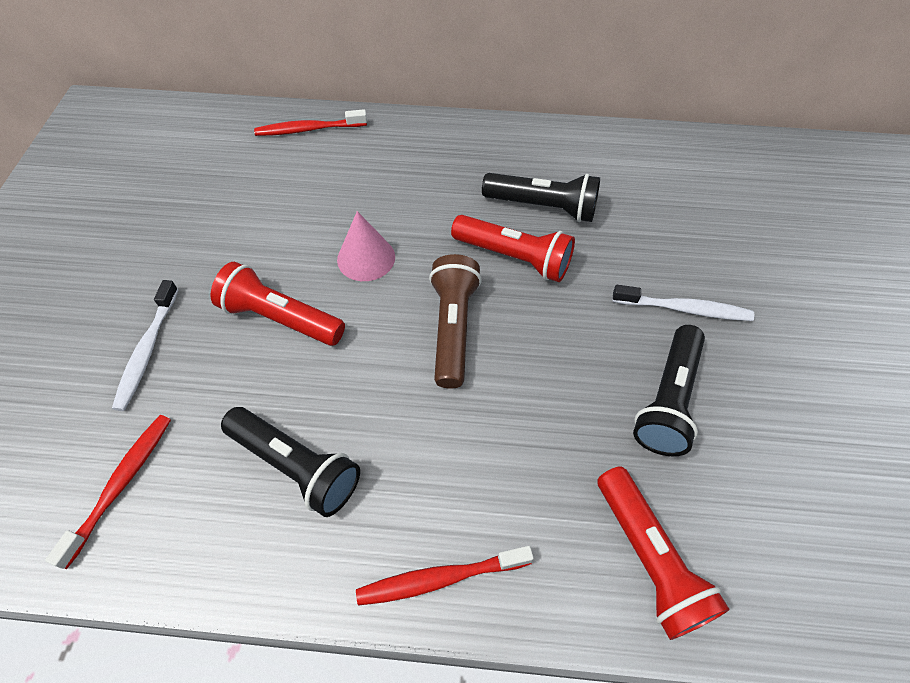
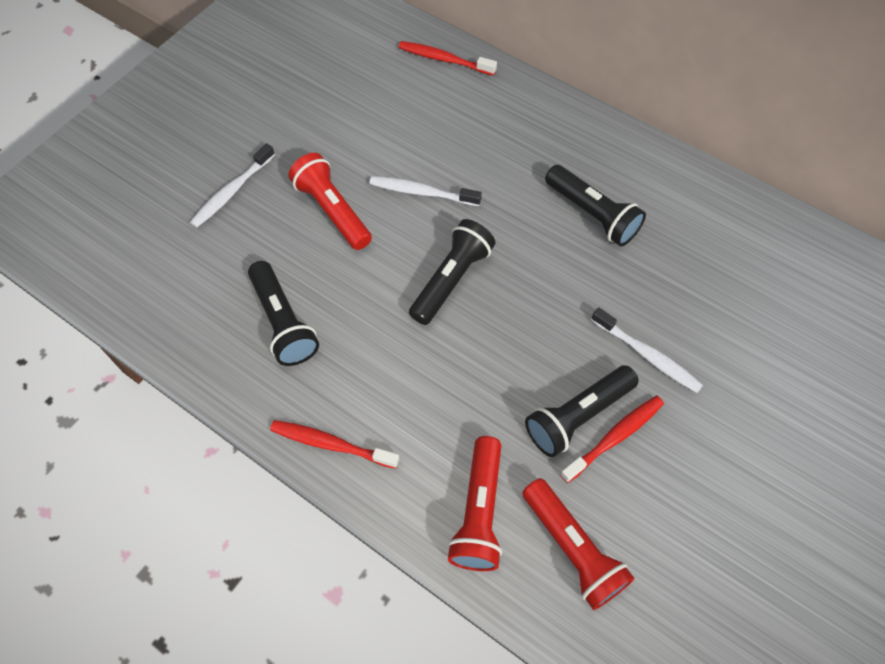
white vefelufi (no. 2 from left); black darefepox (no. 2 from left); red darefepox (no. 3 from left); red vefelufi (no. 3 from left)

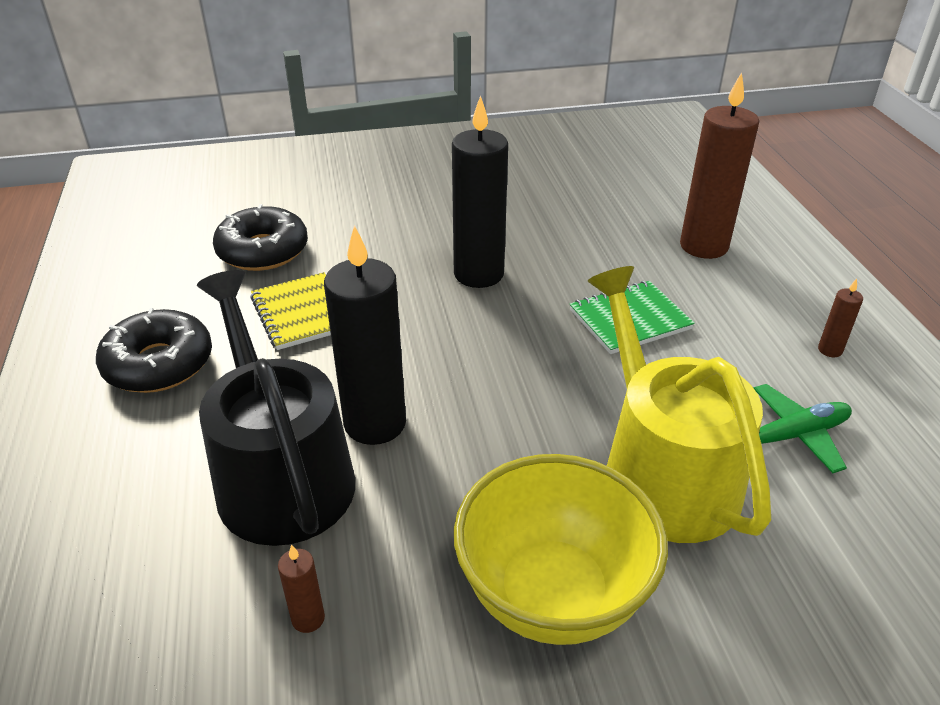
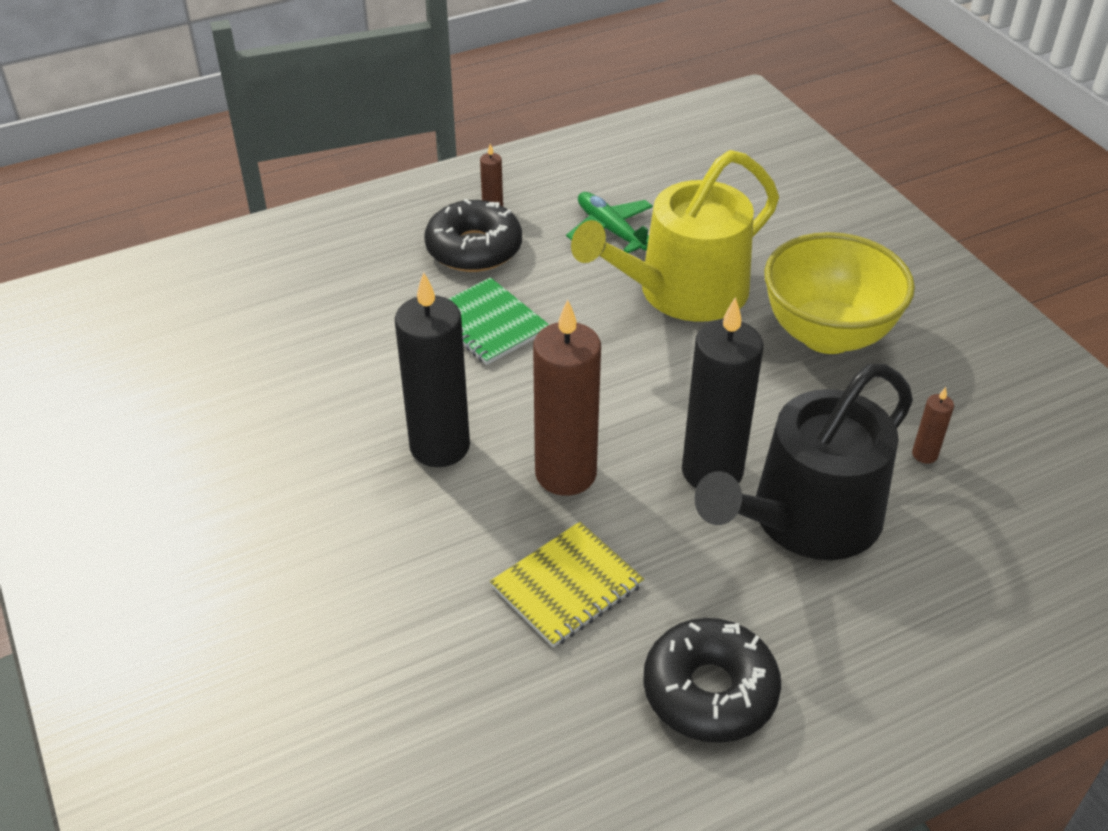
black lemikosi (no. 1 from left); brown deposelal (no. 2 from left)

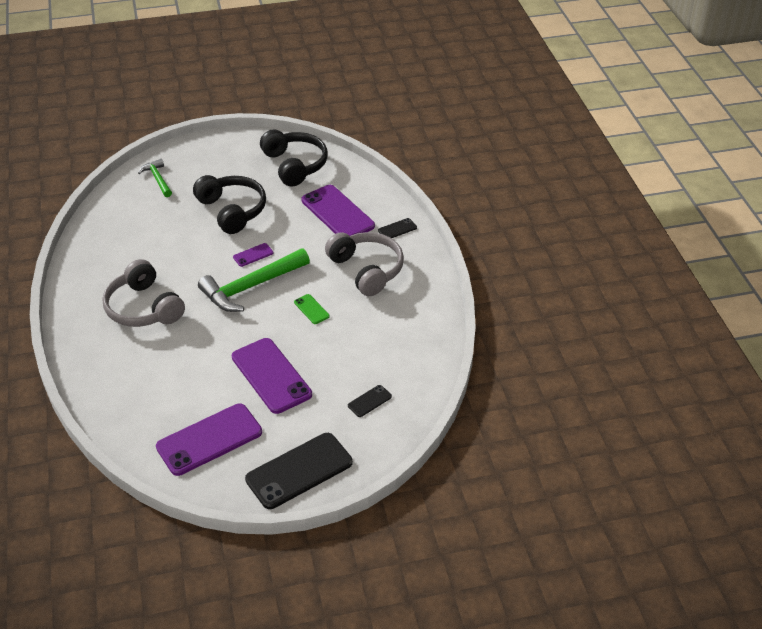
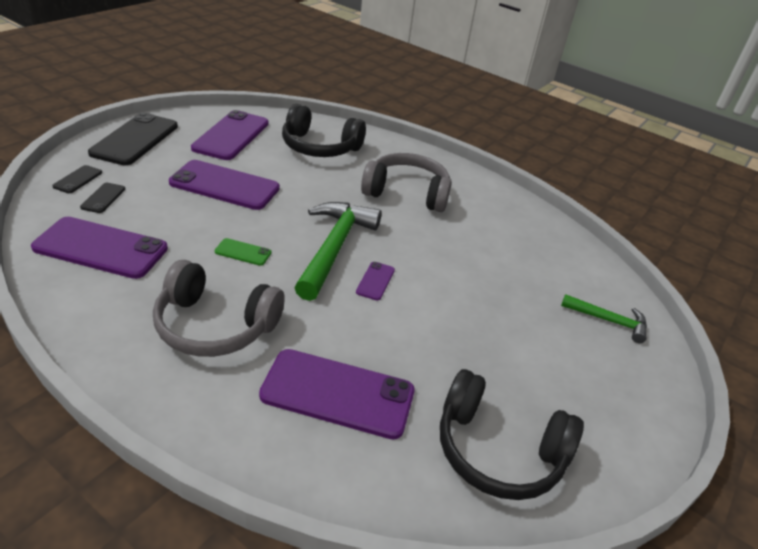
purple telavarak (no. 1 from left); black telavarak (no. 1 from left); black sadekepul (no. 1 from left)

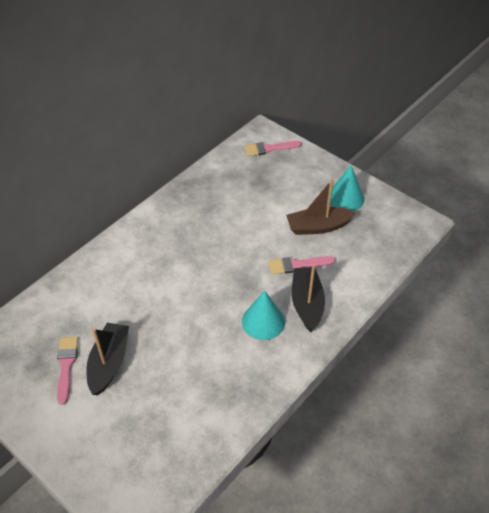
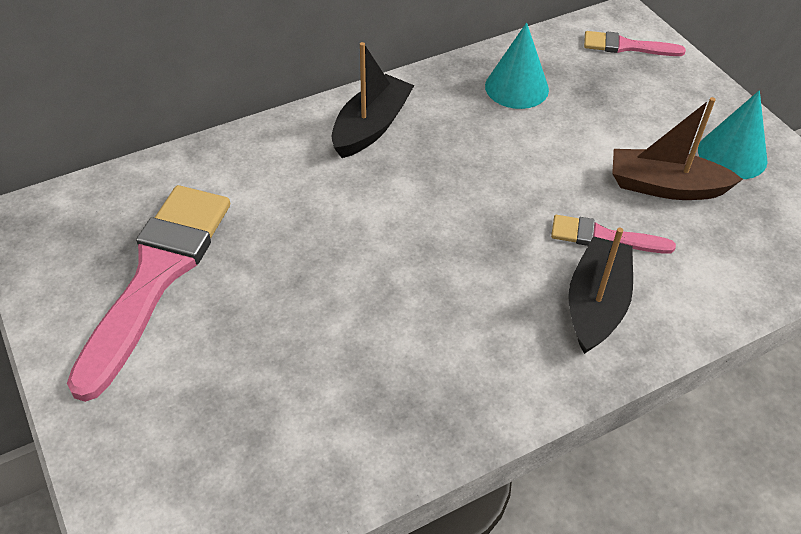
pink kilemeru (no. 1 from left); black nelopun (no. 1 from left); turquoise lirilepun (no. 1 from left)

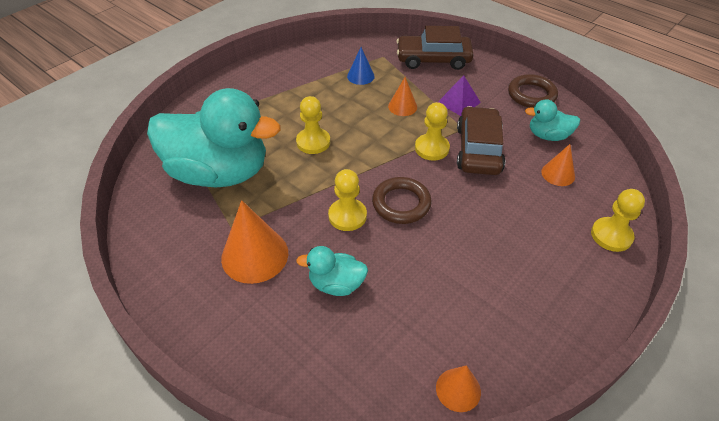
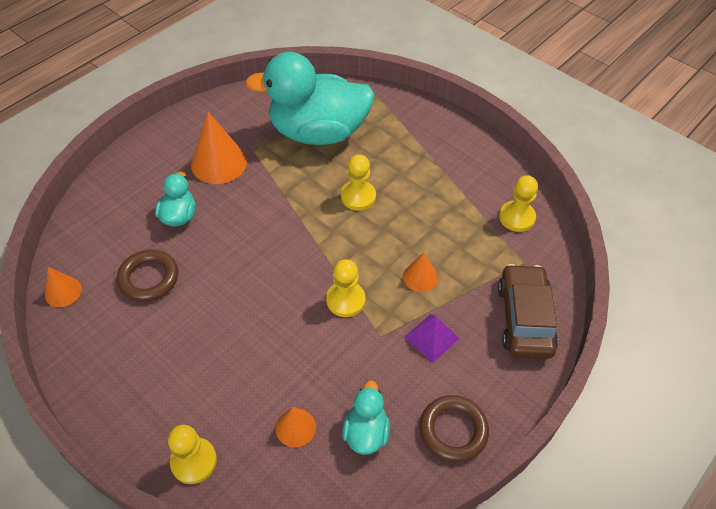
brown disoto (no. 1 from left); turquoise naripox (no. 2 from left); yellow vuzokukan (no. 4 from left); blue lirilepun; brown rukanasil (no. 2 from left in the first image)

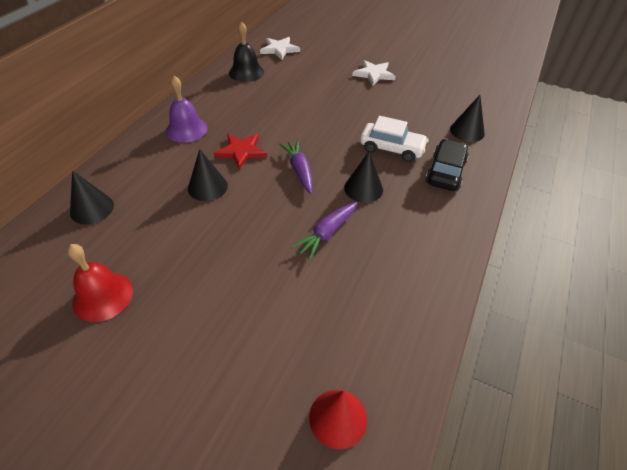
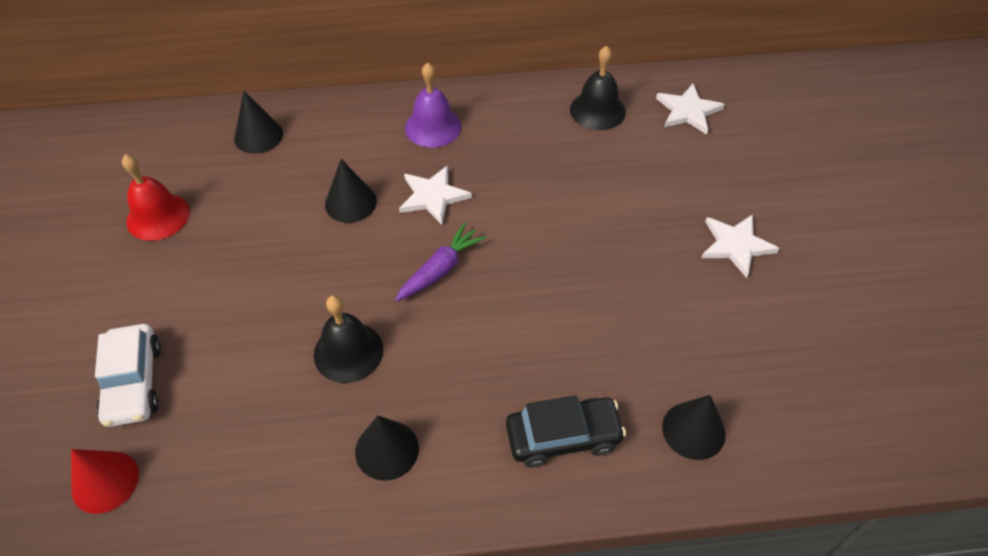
white rukanasil; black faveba (no. 1 from left); black lirilepun (no. 3 from left); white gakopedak (no. 1 from left)

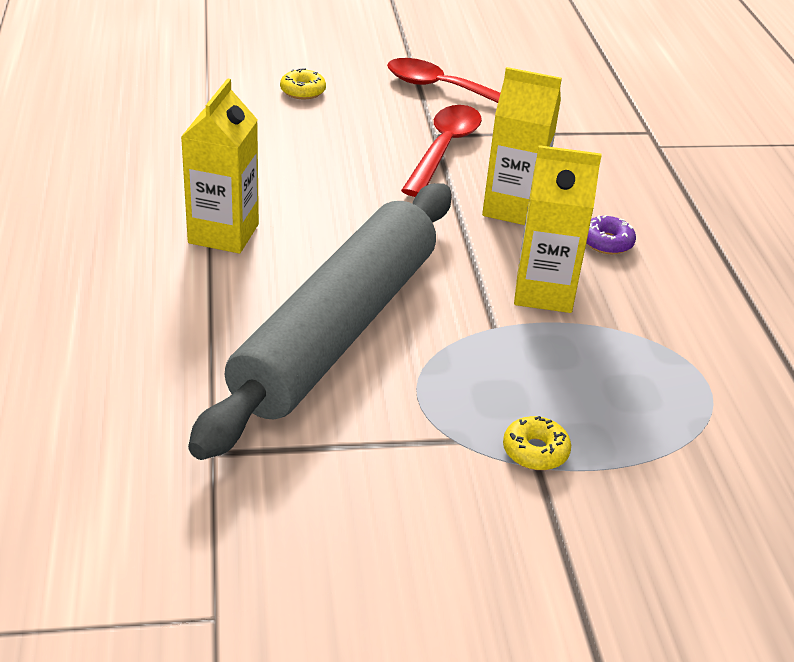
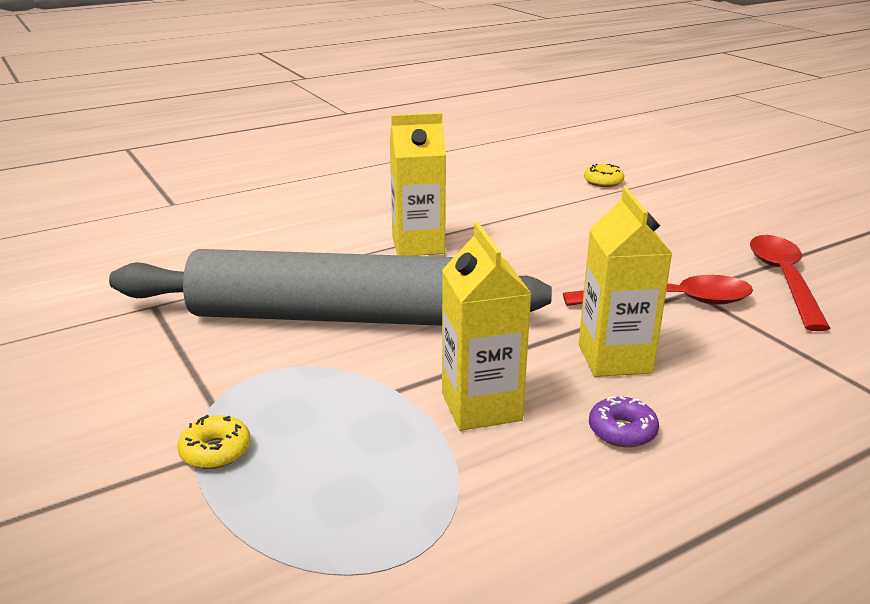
yellow lemikosi (no. 2 from left)

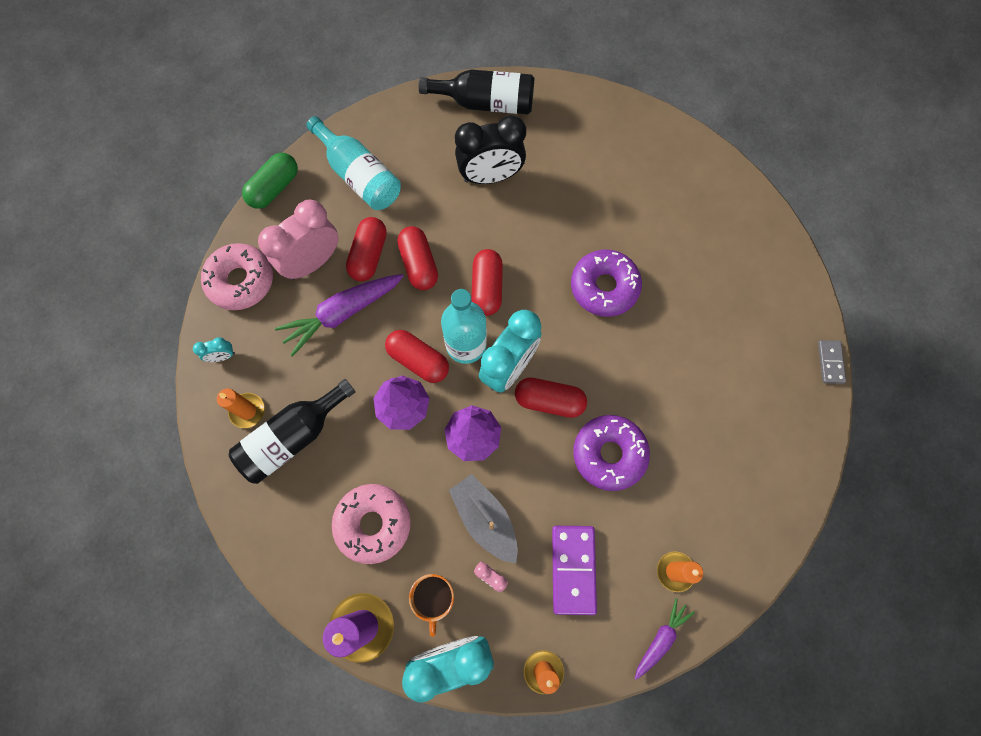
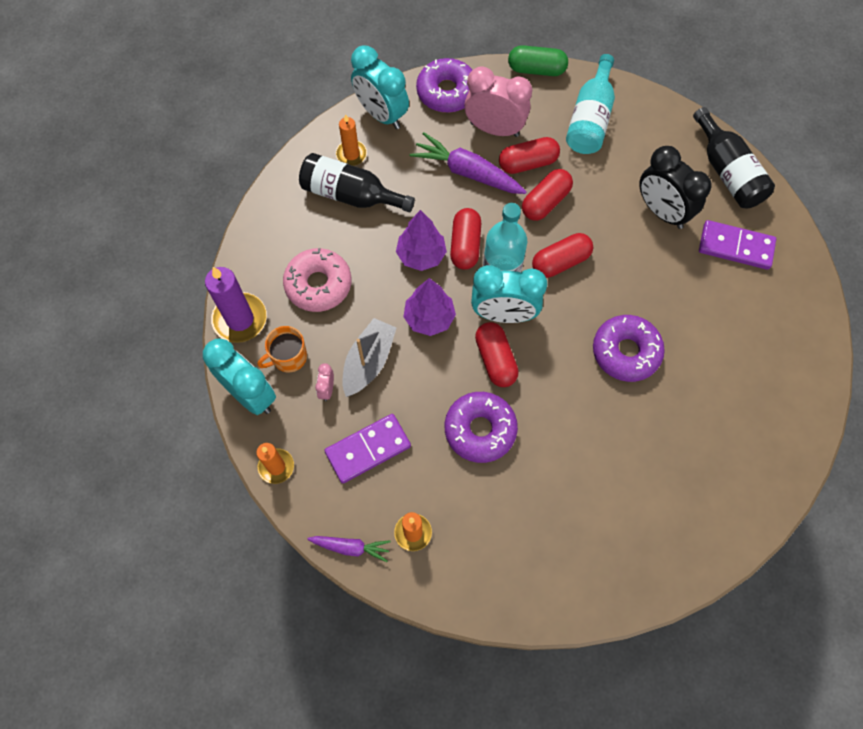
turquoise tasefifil (no. 2 from left); purple lemikosi (no. 1 from left); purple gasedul (no. 2 from left); grey gasedul

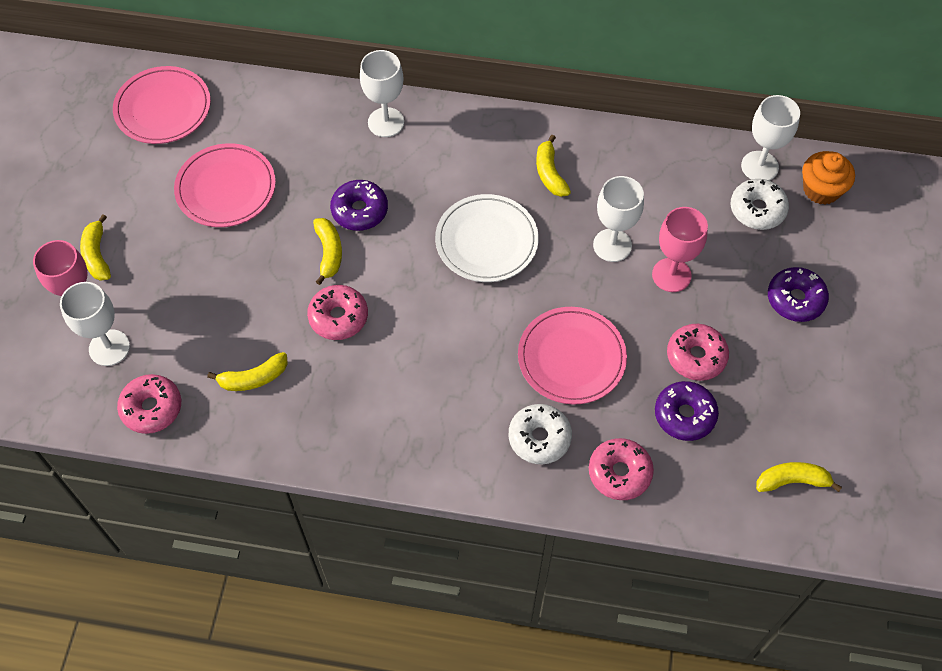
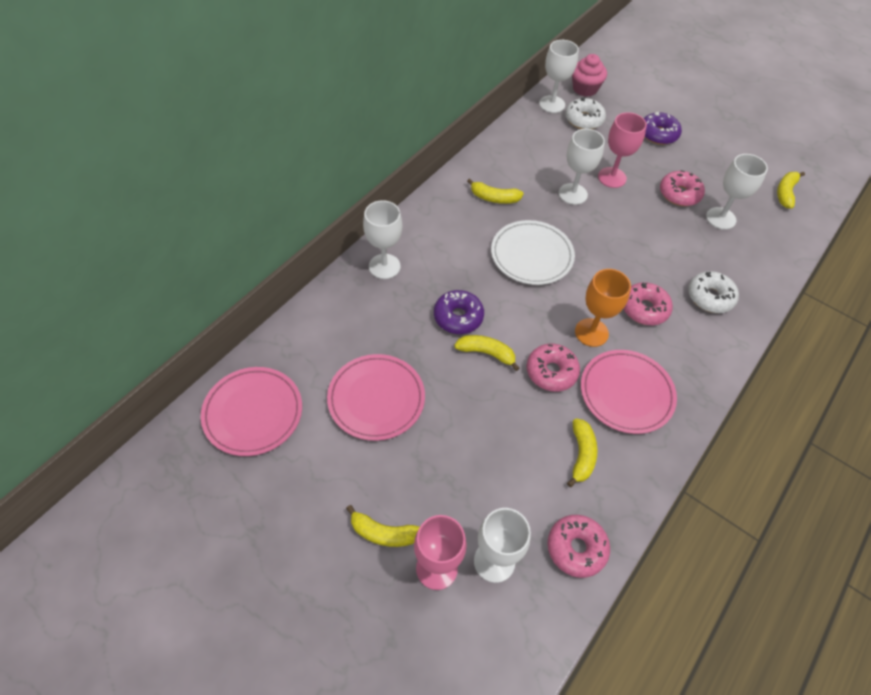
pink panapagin; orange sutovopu; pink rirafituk (no. 3 from left); pink lemikosi (no. 3 from left); white sutovopu (no. 5 from left)

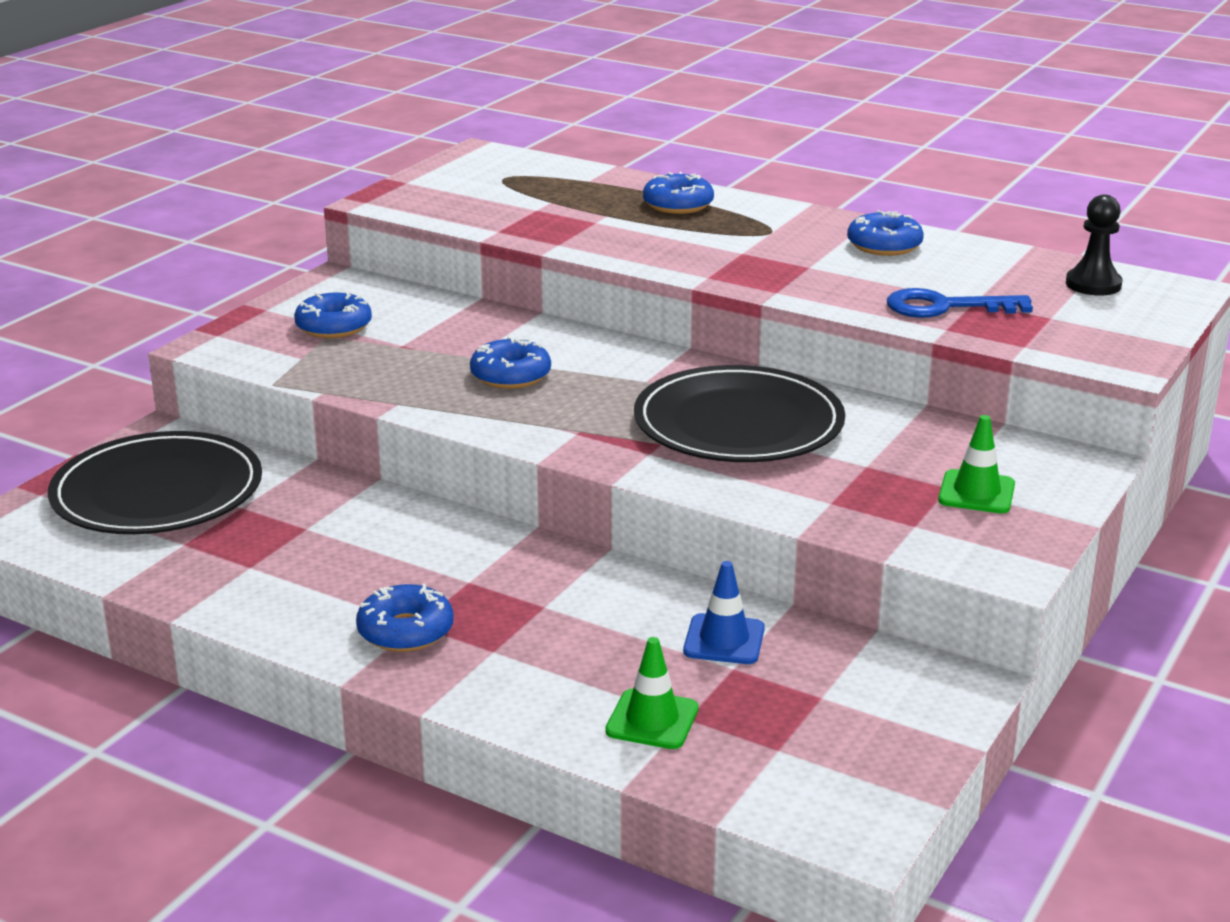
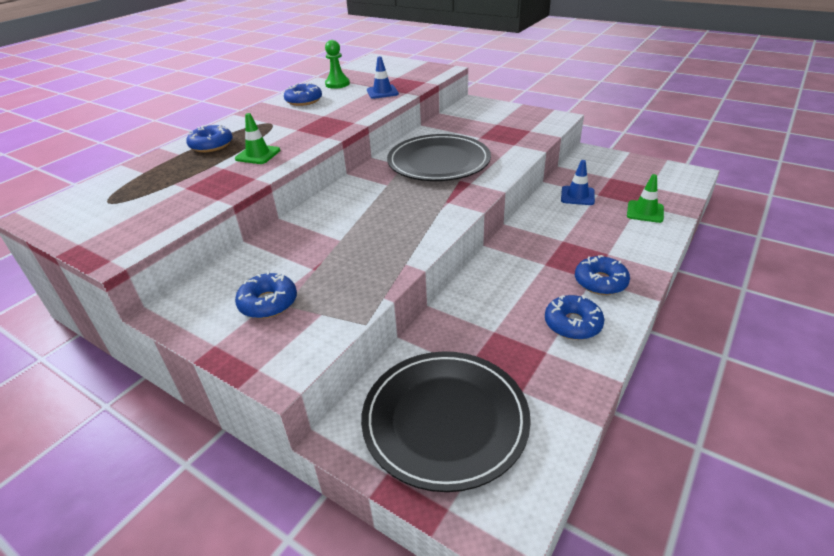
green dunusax (no. 1 from left); green vuzokukan; blue dunusax (no. 1 from left); blue lemikosi (no. 4 from left); black vuzokukan

